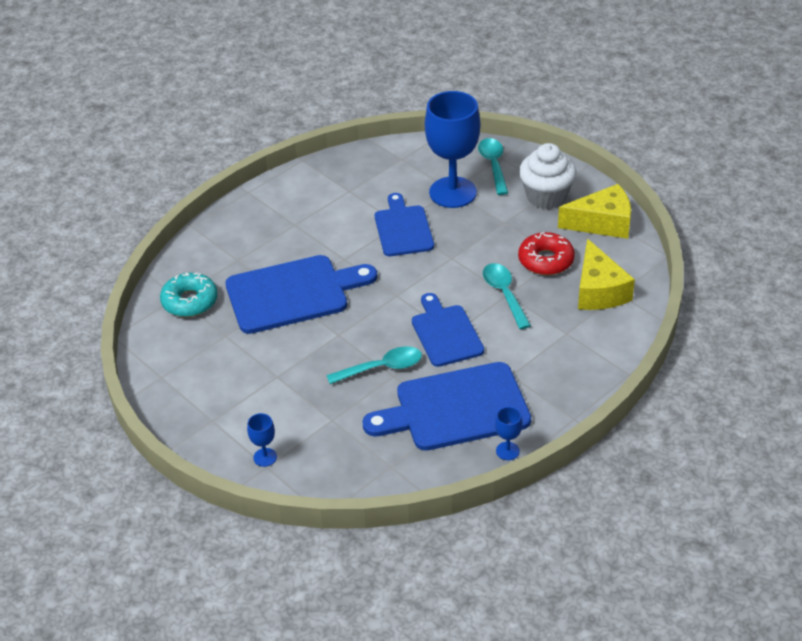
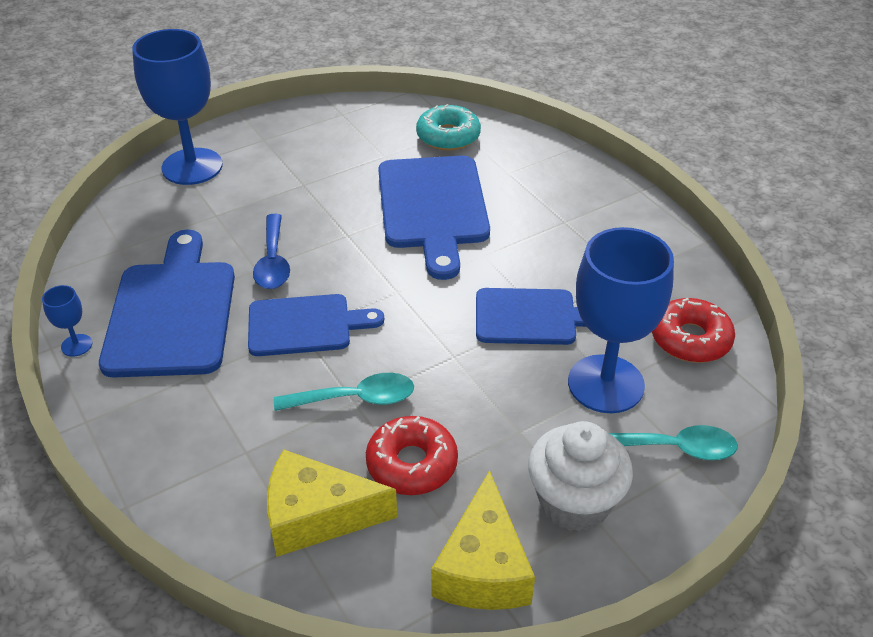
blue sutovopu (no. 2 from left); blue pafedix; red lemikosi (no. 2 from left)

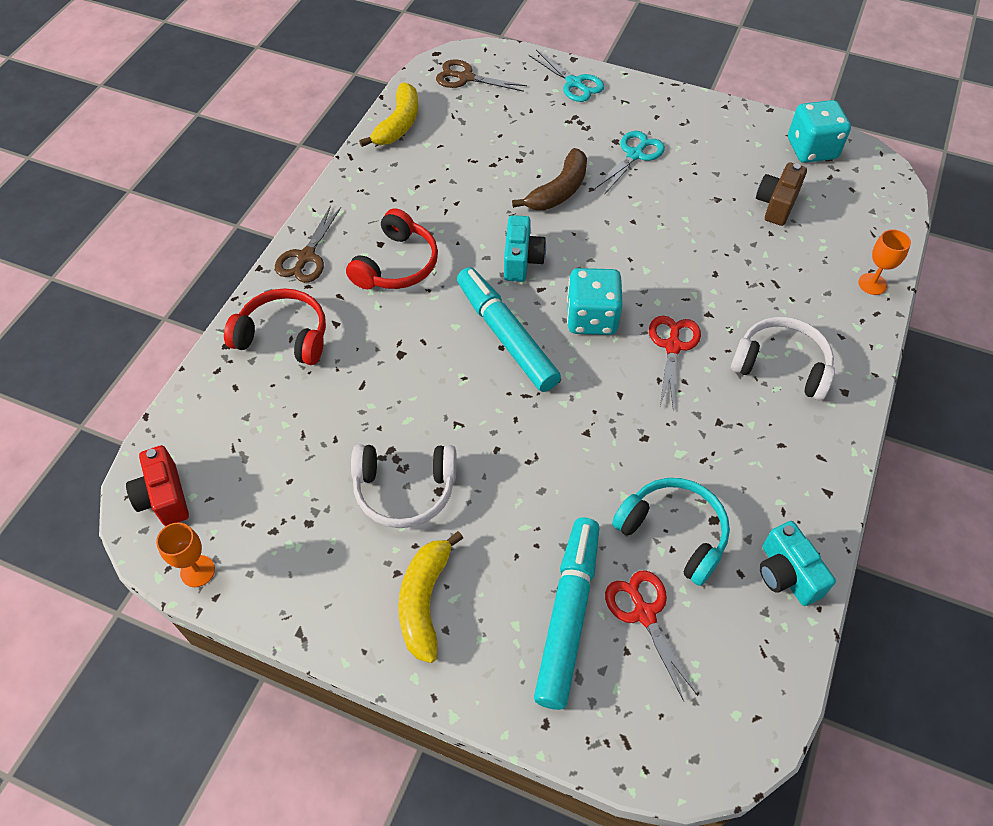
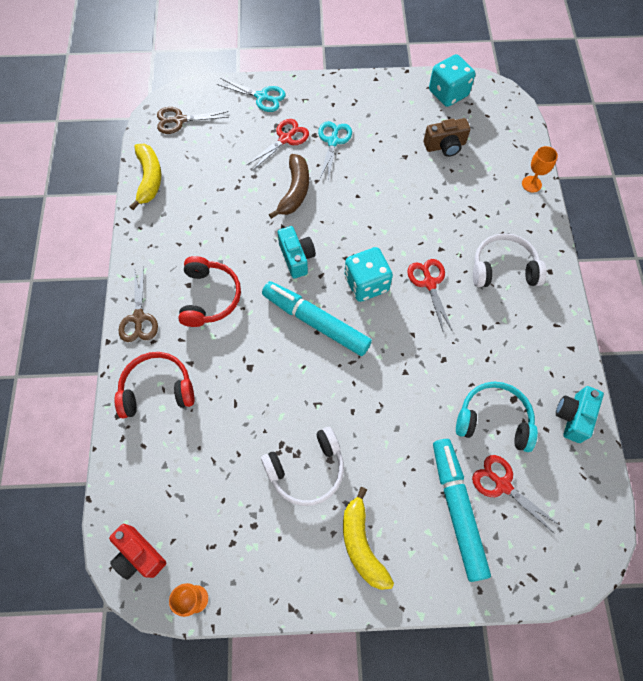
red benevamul (no. 1 from left); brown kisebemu; turquoise kisebemu (no. 2 from left)

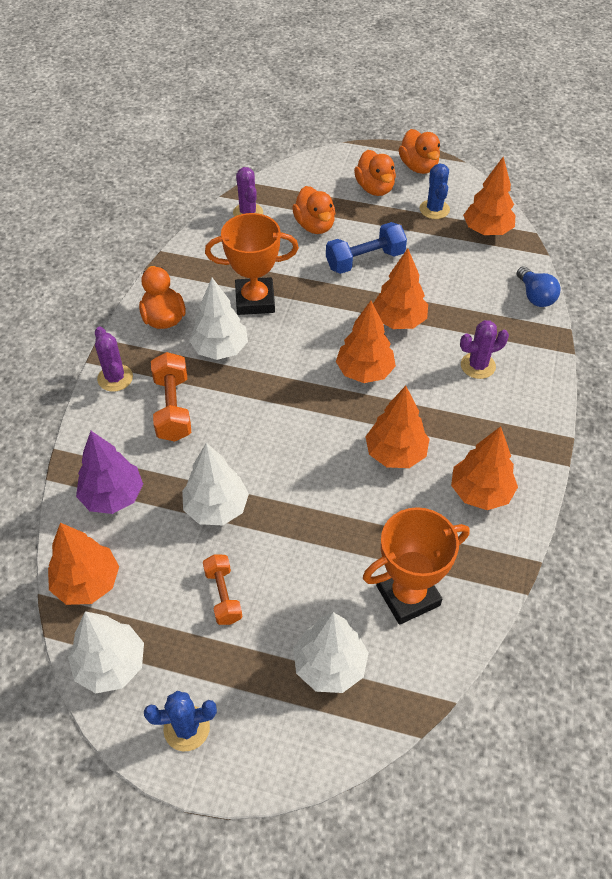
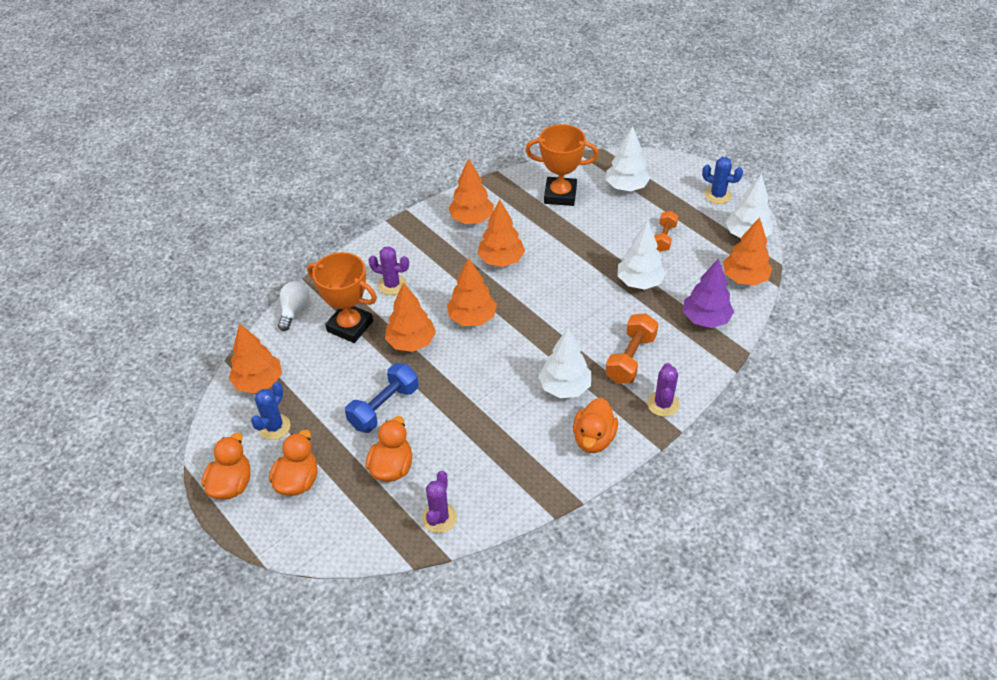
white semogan; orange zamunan (no. 1 from left); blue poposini

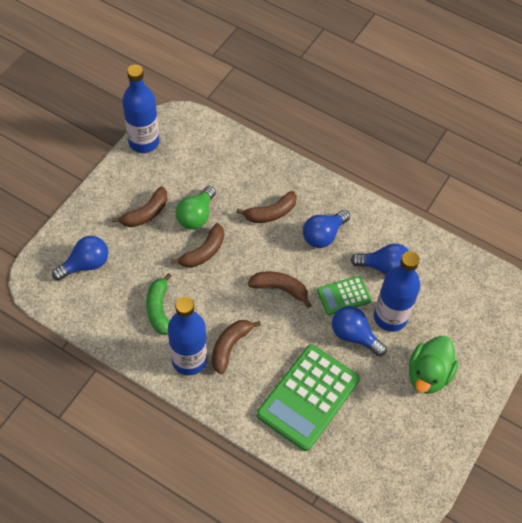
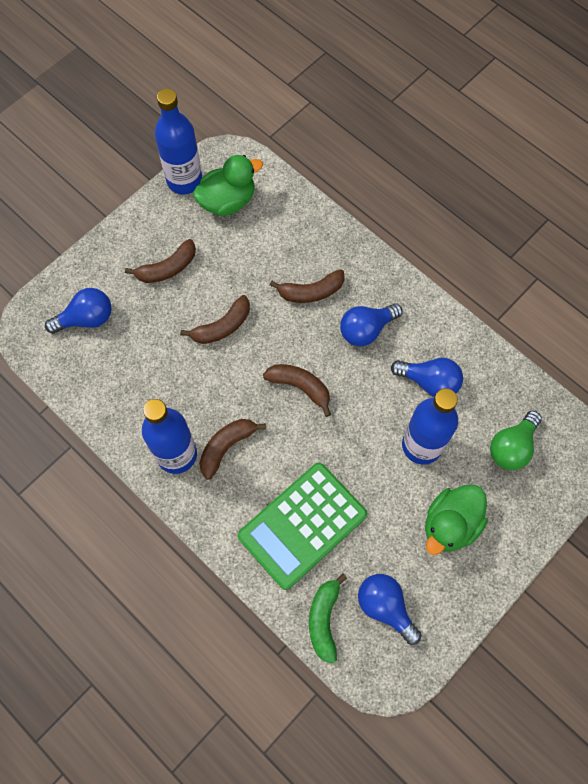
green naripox (no. 1 from left); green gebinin; blue semogan (no. 3 from left); green semogan; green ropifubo (no. 2 from left in the first image)

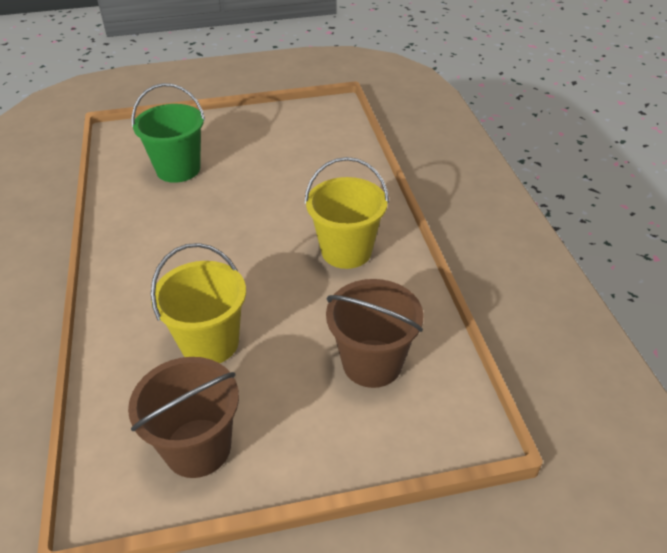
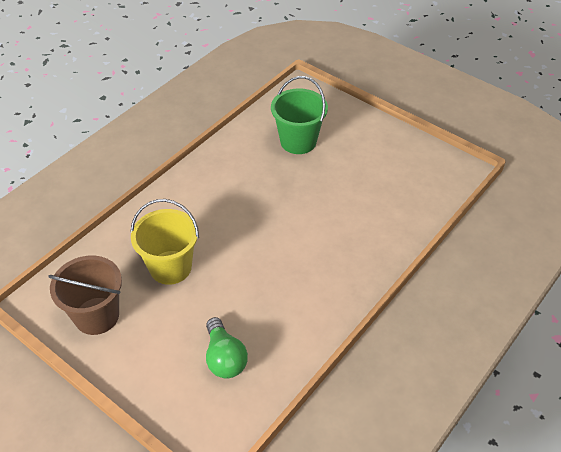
green semogan; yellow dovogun (no. 2 from left in the first image)

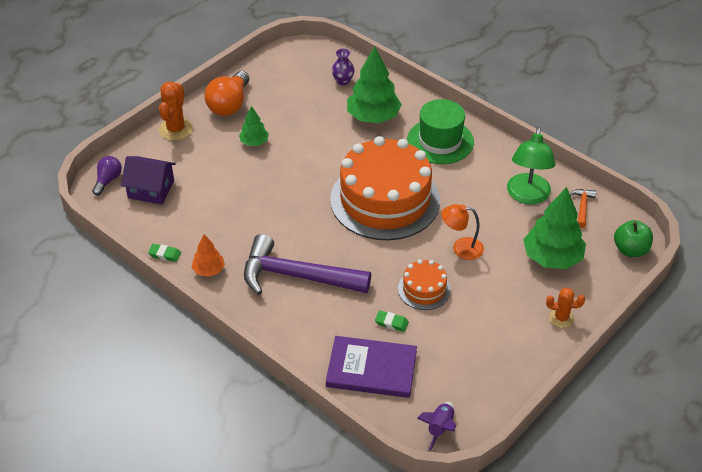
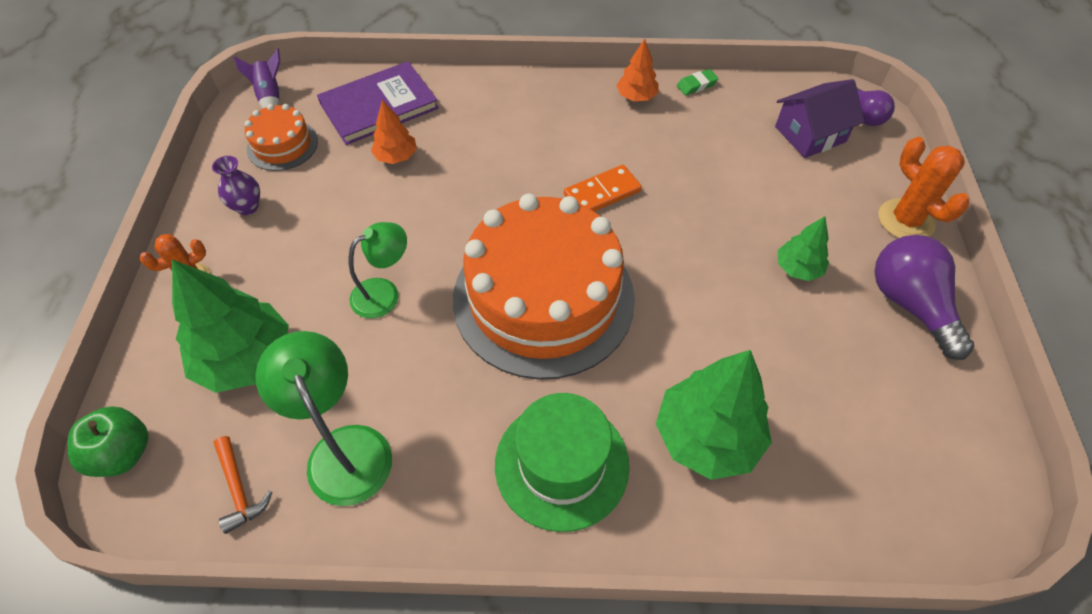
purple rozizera; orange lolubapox (no. 1 from left); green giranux (no. 2 from left); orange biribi (no. 1 from left); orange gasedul; purple semogan (no. 2 from left); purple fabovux

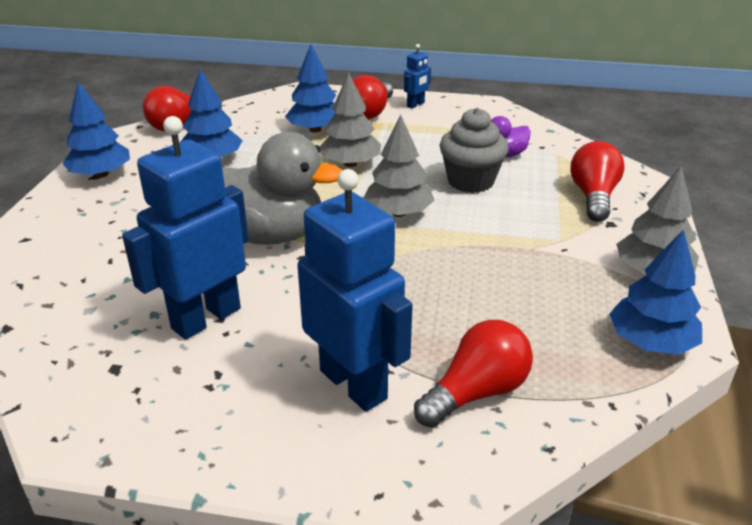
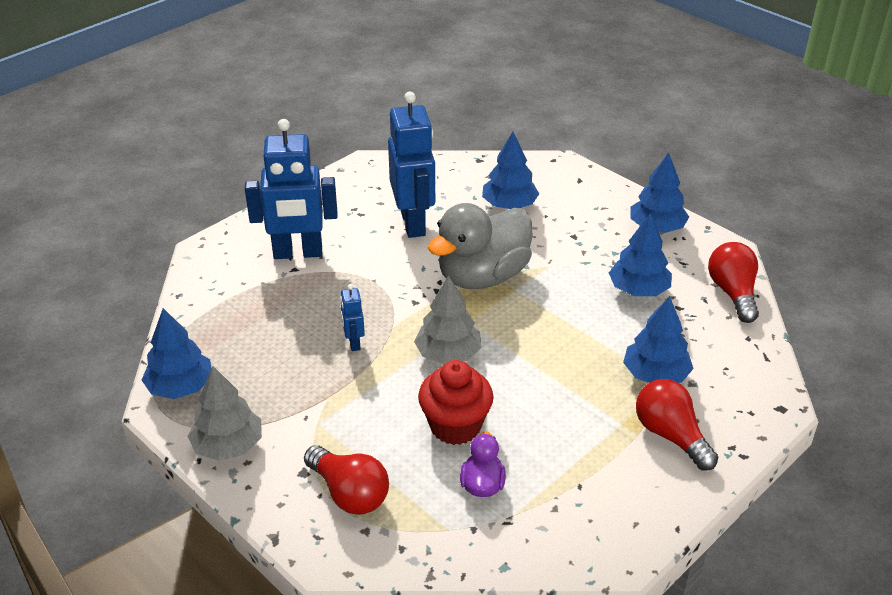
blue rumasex (no. 2 from left); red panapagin; blue biribi (no. 2 from left); grey biribi (no. 1 from left in the first image); red semogan (no. 3 from left in the first image)

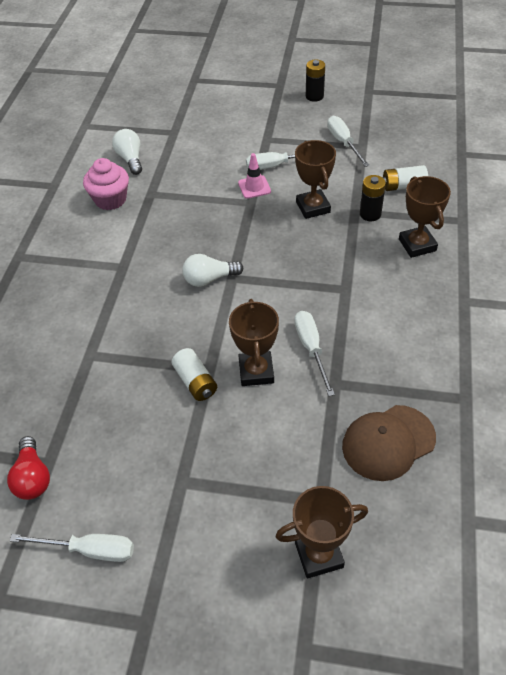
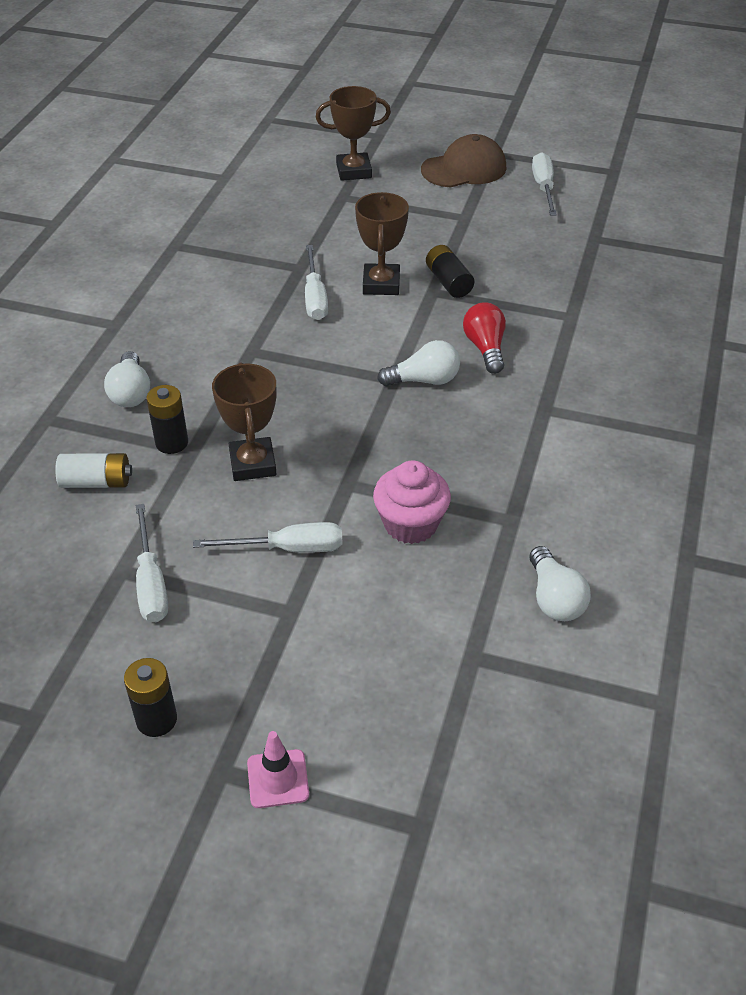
white semogan (no. 1 from left); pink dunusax; pink panapagin; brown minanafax; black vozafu (no. 3 from left); red semogan; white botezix (no. 4 from left)

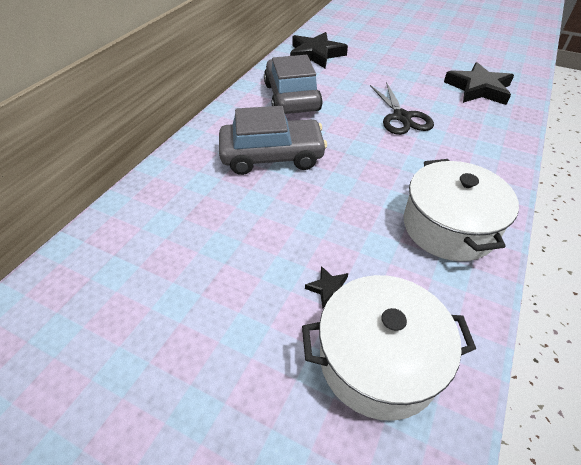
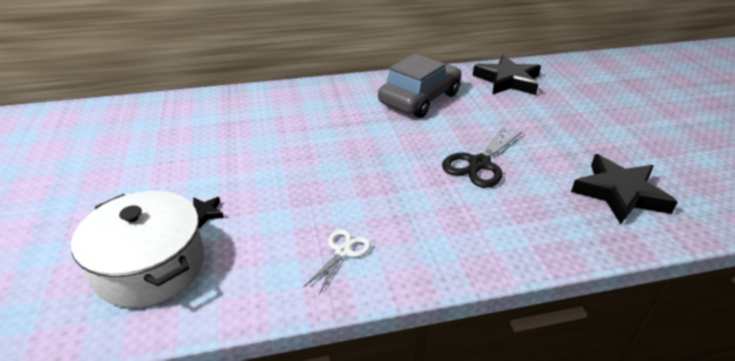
white benevamul; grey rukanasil (no. 1 from left in the first image)

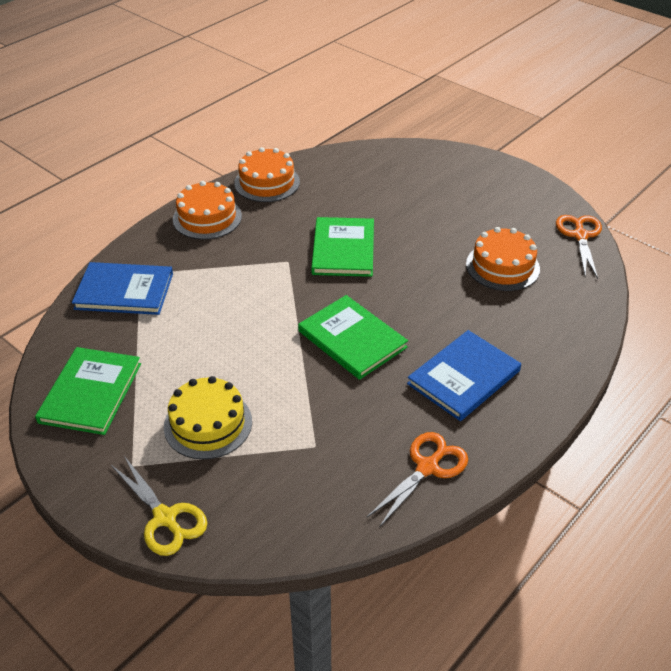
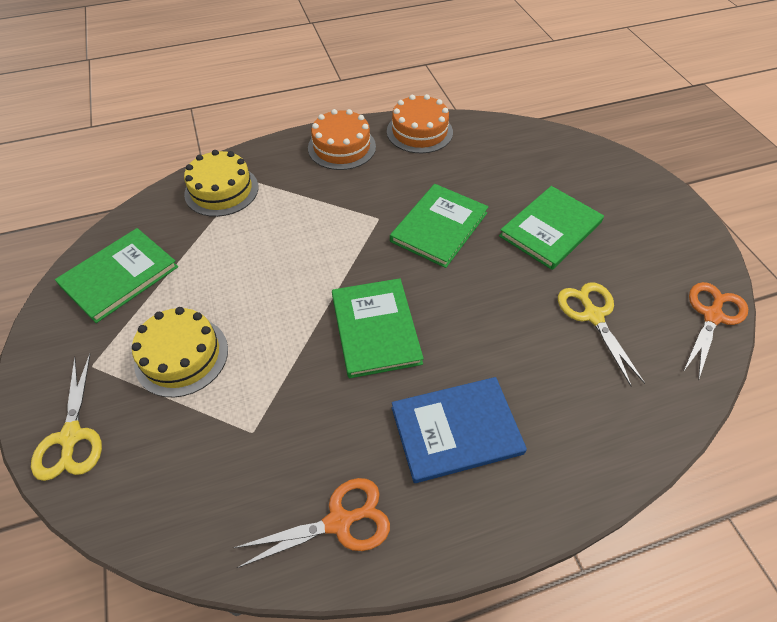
yellow lolubapox (no. 2 from left); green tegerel (no. 4 from left); yellow benevamul (no. 2 from left)

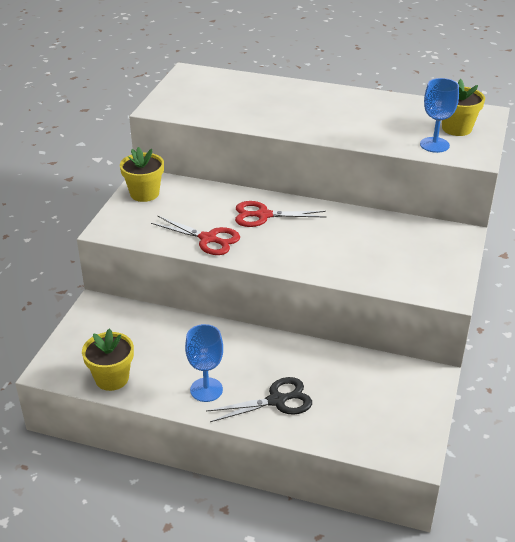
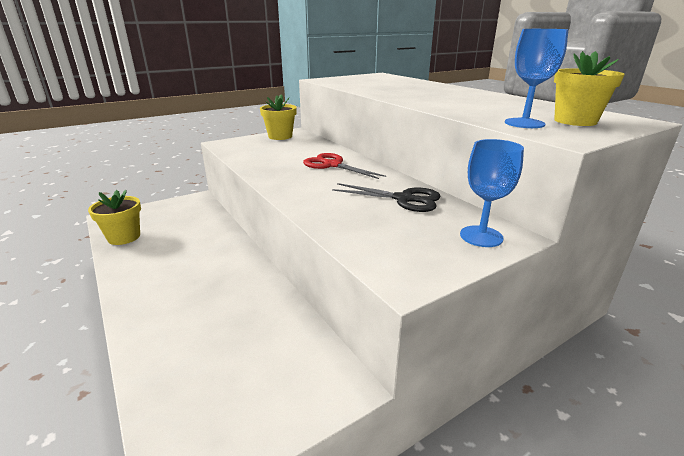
black benevamul; blue sutovopu (no. 1 from left); red benevamul (no. 1 from left in the first image)

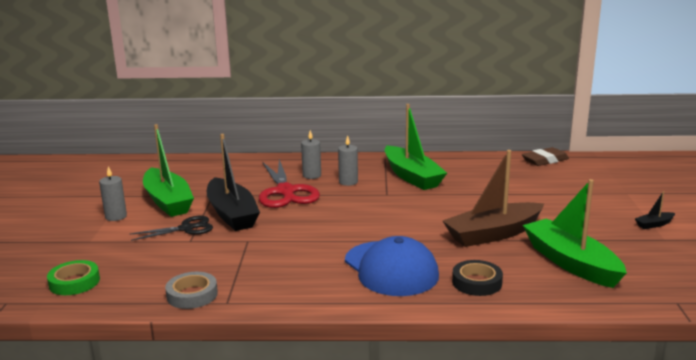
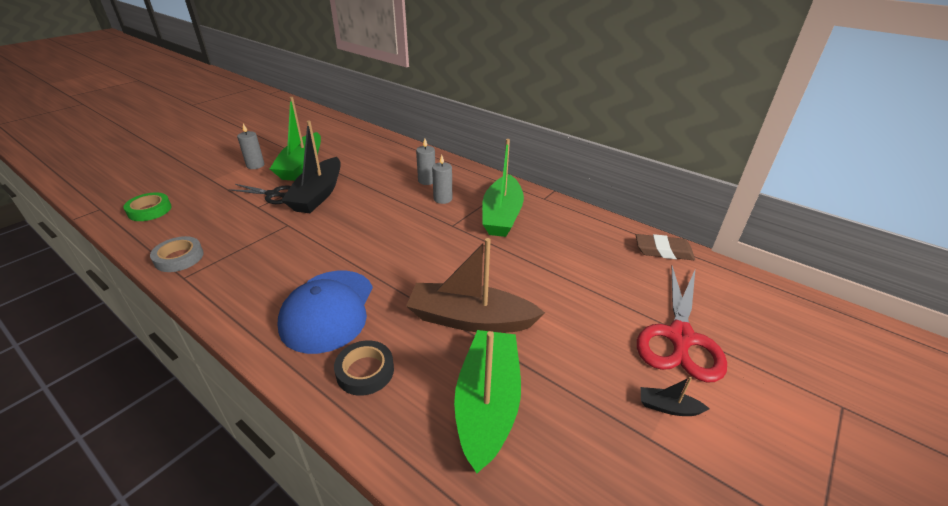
red benevamul

